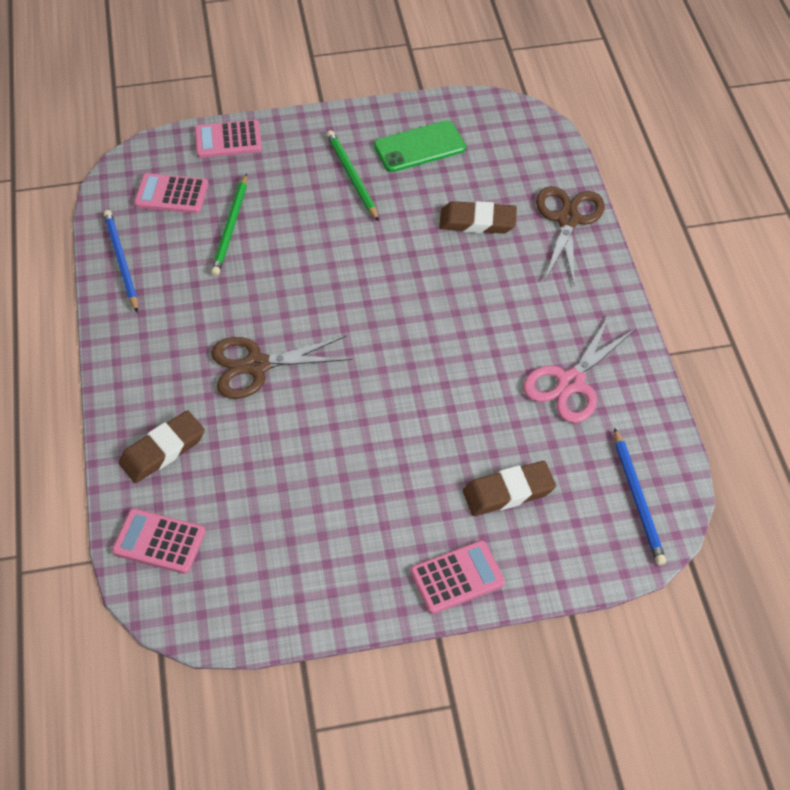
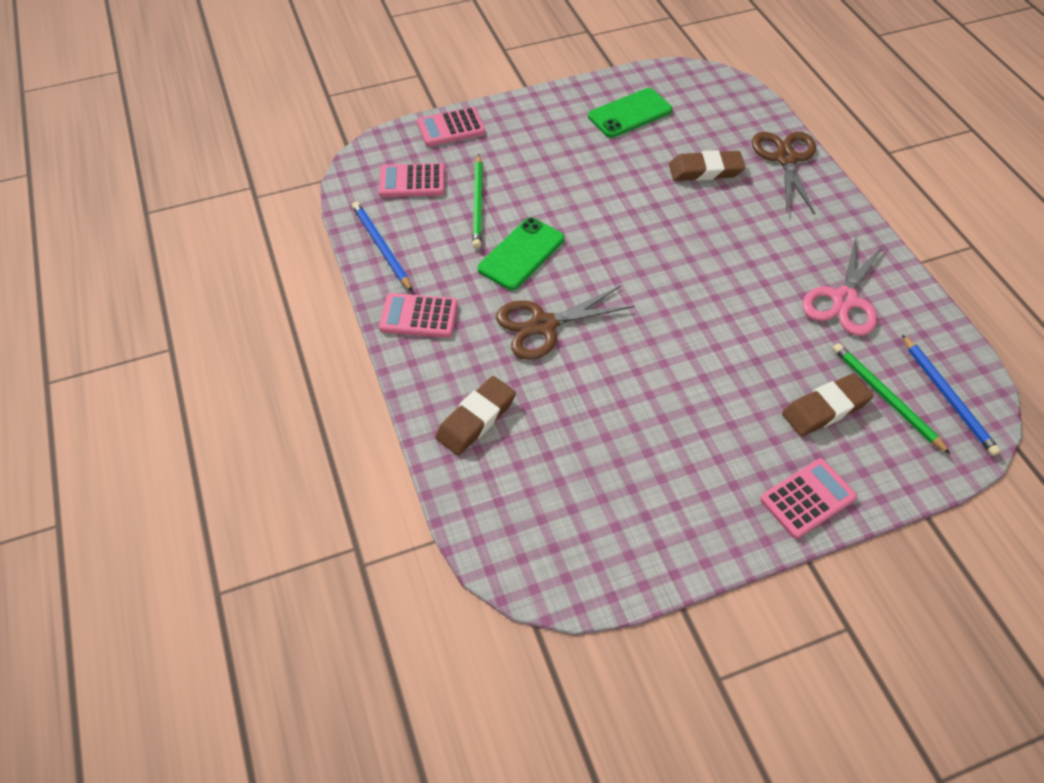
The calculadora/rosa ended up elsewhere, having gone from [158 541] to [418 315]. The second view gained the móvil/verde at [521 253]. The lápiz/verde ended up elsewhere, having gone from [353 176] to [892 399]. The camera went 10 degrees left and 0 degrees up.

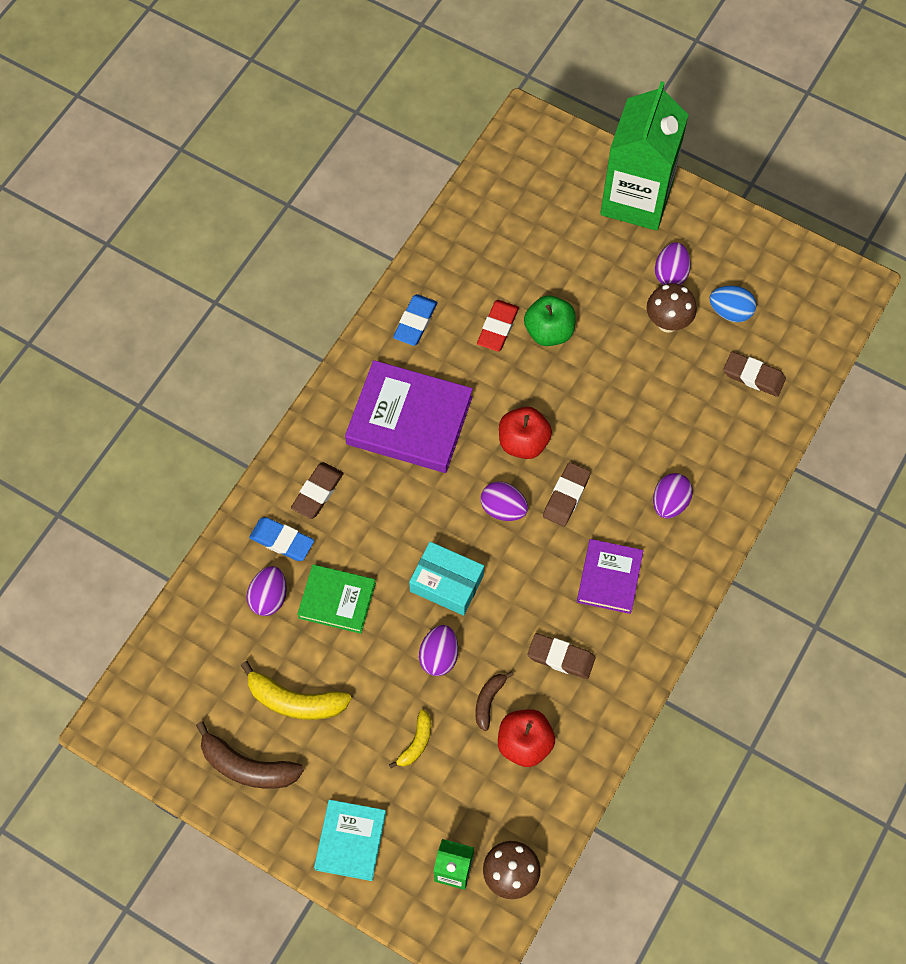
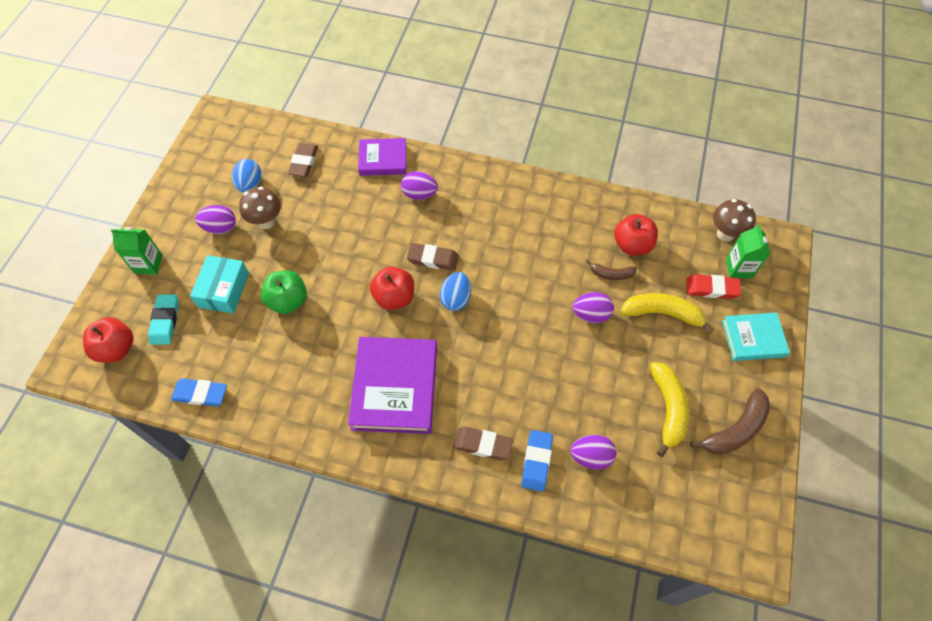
The second view gained the manzana/rojo at [108 339]. The size of the cartón de leche/verde at [644 156] changed by a factor of 0.45. The second view gained the goma de borrar/turquesa at [163 319]. The goma de borrar/azul ended up elsewhere, having gone from [415 320] to [199 392]. The caja/turquesa ended up elsewhere, having gone from [446 579] to [219 284]. The libro/morado ended up elsewhere, having gone from [610 576] to [382 157]. What was the huevo/morado at [504 501] turned into the huevo/azul at [455 291]. The size of the plátano/amarillo at [410 738] changed by a factor of 1.75. The goma de borrar/rojo ended up elsewhere, having gone from [498 326] to [713 286]. The plátano/marrón at [250 755] ended up facing another way, 45 degrees clockwise from before. The second view lost the libro/verde at [336 599]. The second view lost the goma de borrar/marrón at [561 656]. The camera went 105 degrees left and 5 degrees down.

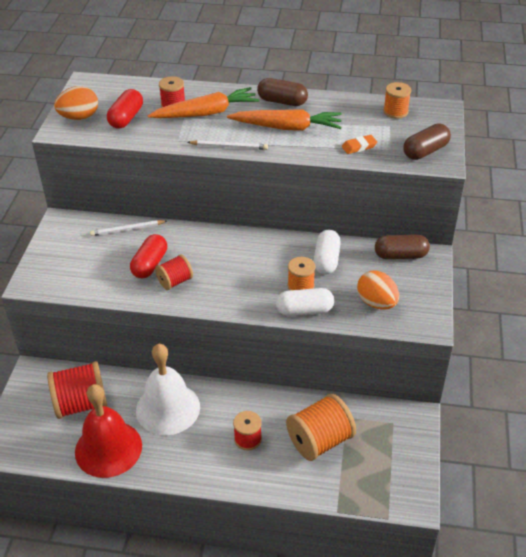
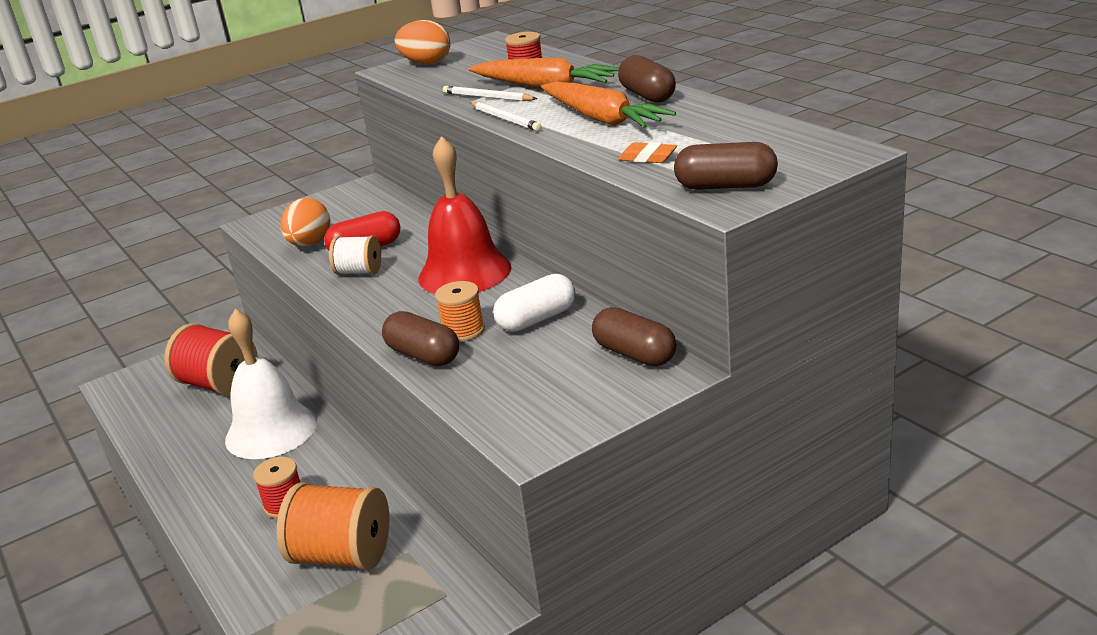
The huevo/naranja ended up elsewhere, having gone from [378 290] to [305 222]. What was the carrete/rojo at [174 272] turned into the carrete/blanco at [355 255]. What was the cápsula/blanco at [305 302] turned into the cápsula/marrón at [420 338]. The campana/rojo ended up elsewhere, having gone from [108 431] to [464 215]. The lápiz/blanco ended up elsewhere, having gone from [128 228] to [490 93]. The second view lost the cápsula/rojo at [125 109]. The second view lost the carrete/naranja at [397 100]. The camera went 50 degrees right and 15 degrees down.

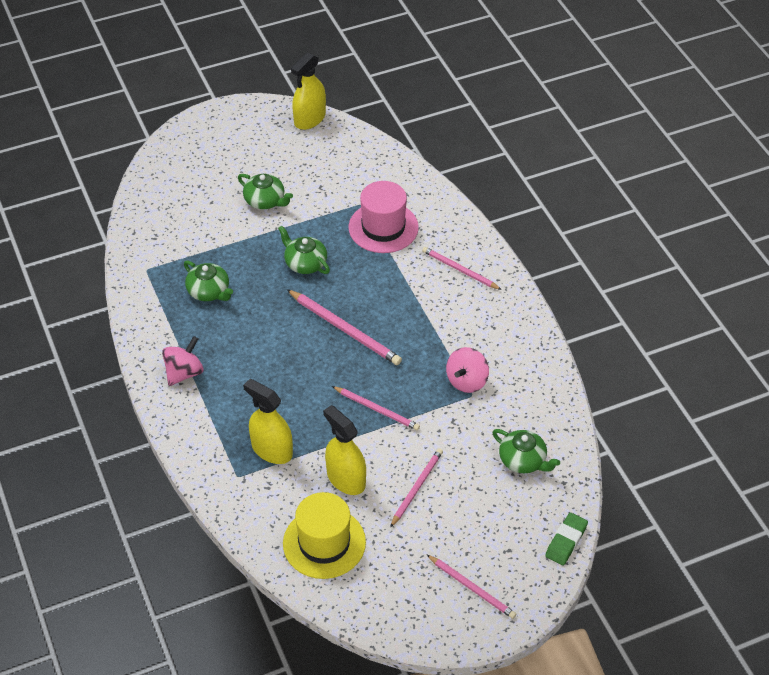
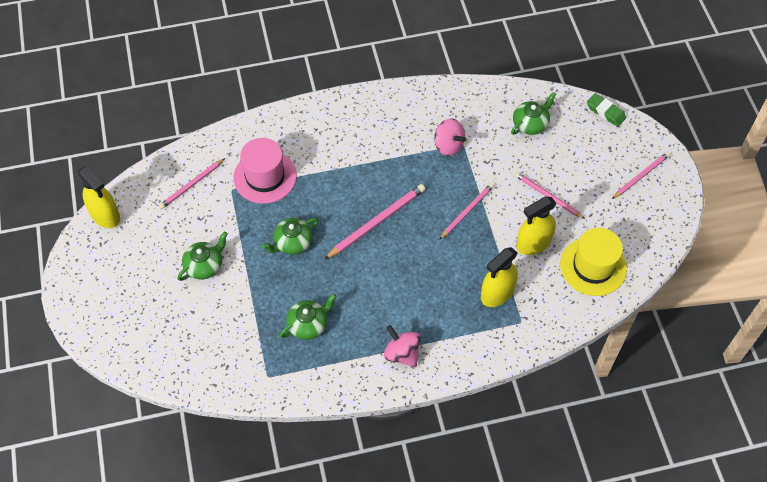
The lápiz/rosa ended up elsewhere, having gone from [462 268] to [192 183]. The camera went 80 degrees left and 10 degrees up.

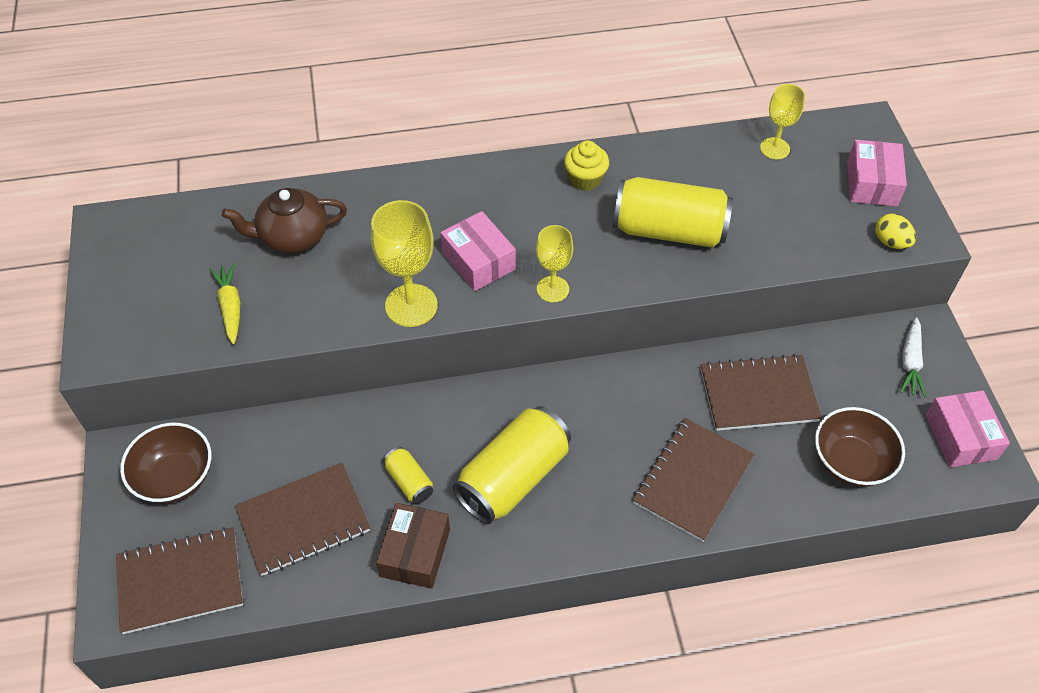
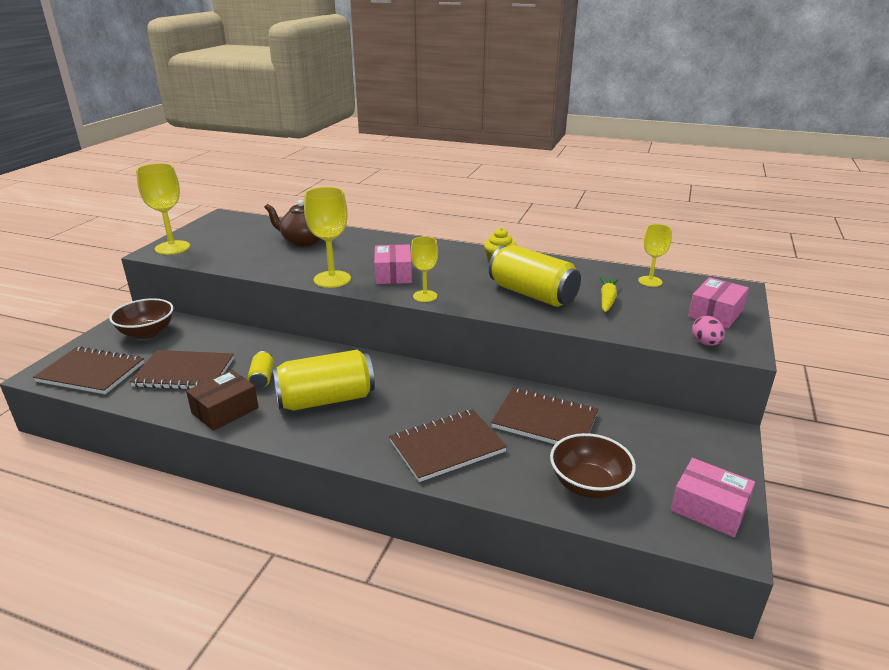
The second view gained the copa/amarillo at [163 209]. The zanahoria/amarillo ended up elsewhere, having gone from [224 303] to [609 294]. The caja/rosa at [968 428] ended up facing another way, 75 degrees counterclockwise from before. What was the huevo/amarillo at [895 231] turned into the huevo/rosa at [708 331]. The second view lost the zanahoria/blanco at [913 357]. The camera went 30 degrees right and 25 degrees down.

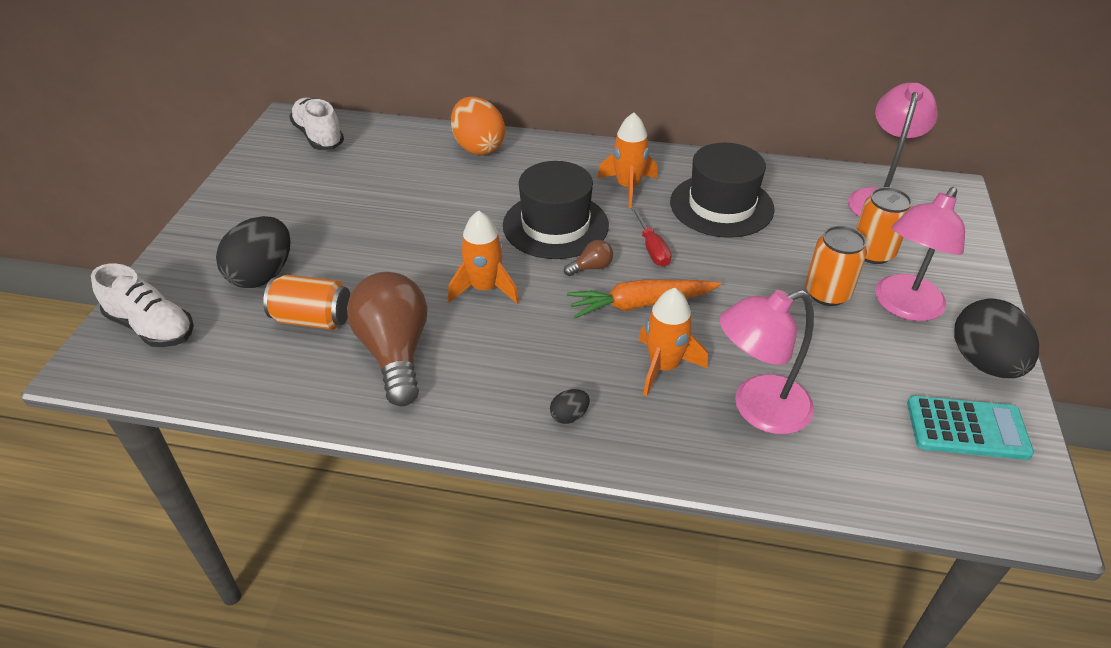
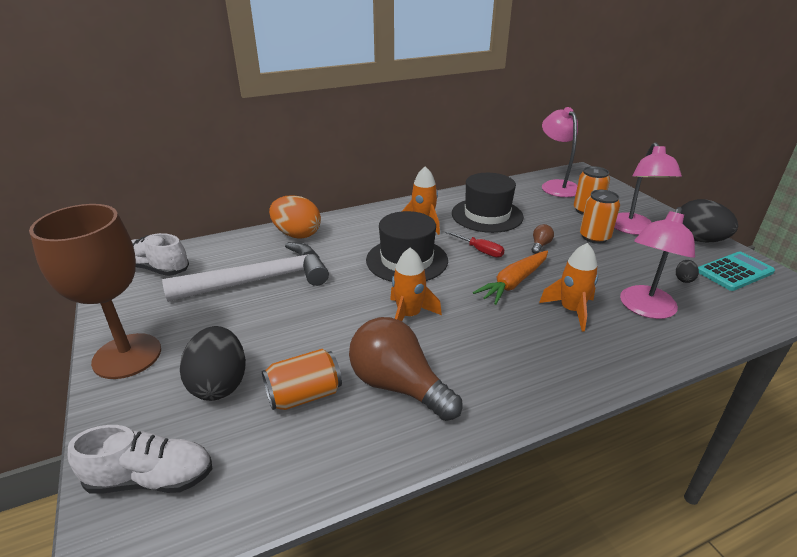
The second view gained the copa/marrón at [95 291]. The second view gained the martillo/blanco at [245 272]. The bombilla/marrón ended up elsewhere, having gone from [588 258] to [543 239]. The huevo/negro ended up elsewhere, having gone from [570 406] to [687 271]. The camera went 35 degrees left and 10 degrees down.

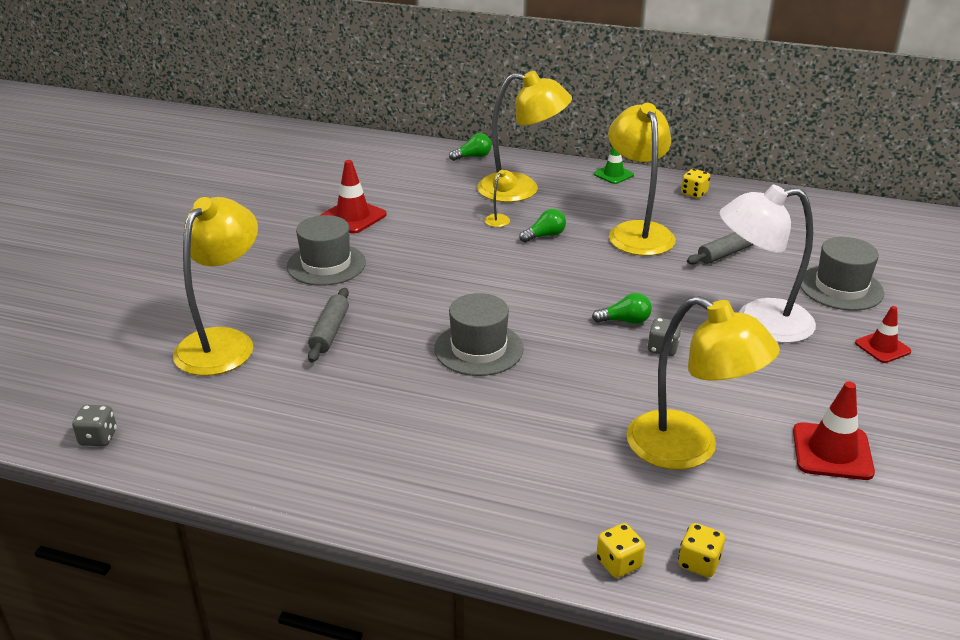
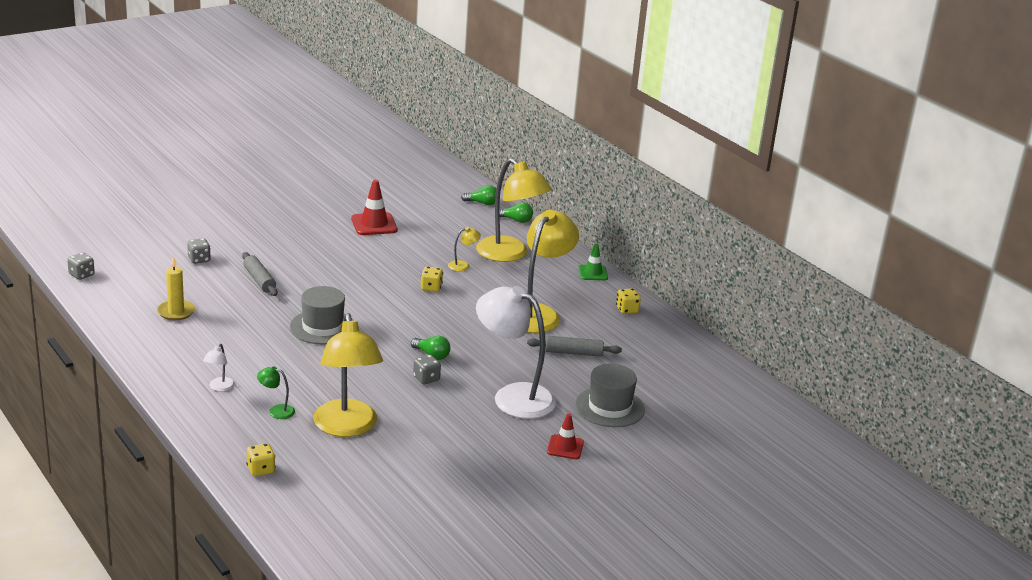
The second view gained the vela/amarillo at [176 288]. Where the lámpara/amarillo stood at [215 286], the dado/gris came to stand at [199 251]. The second view gained the lámpara/blanco at [219 367]. The rodillo/gris at [328 325] ended up facing another way, 75 degrees counterclockwise from before. The second view gained the lámpara/verde at [276 393]. The dado/amarillo ended up elsewhere, having gone from [620 550] to [432 279]. The bombilla/verde ended up elsewhere, having gone from [542 226] to [478 195]. The second view lost the sombrero/gris at [326 250]. The second view lost the cono de tráfico/rojo at [834 431]. The camera went 35 degrees right and 5 degrees down.

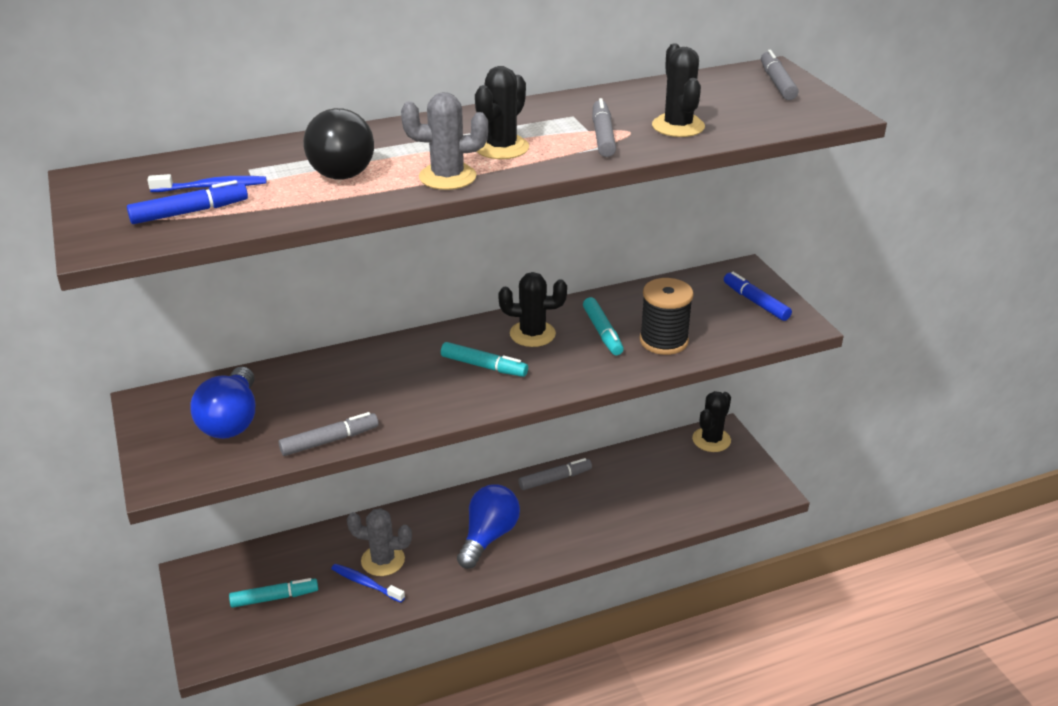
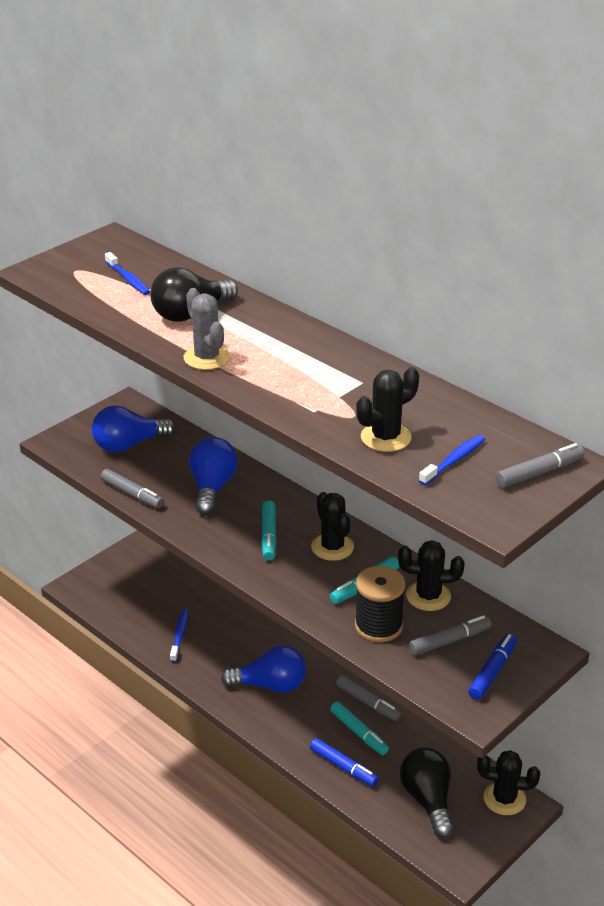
The second view gained the bombilla/azul at [213 476]. The rotulador/azul ended up elsewhere, having gone from [187 202] to [344 762]. The rotulador/turquesa ended up elsewhere, having gone from [273 593] to [359 728]. The cactus/negro ended up elsewhere, having gone from [502 112] to [431 575]. The second view gained the bombilla/negro at [427 792]. The rotulador/gris ended up elsewhere, having gone from [604 127] to [450 635]. The second view gained the cepillo de dientes/azul at [452 460]. The second view lost the cactus/gris at [379 542]. The camera went 65 degrees right and 0 degrees up.

